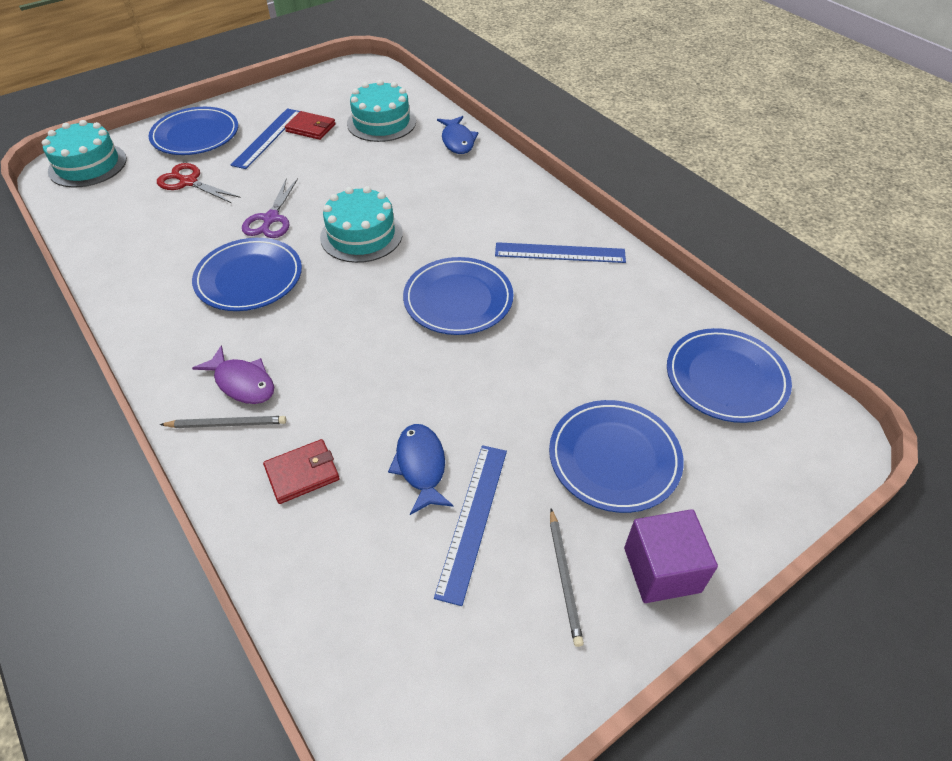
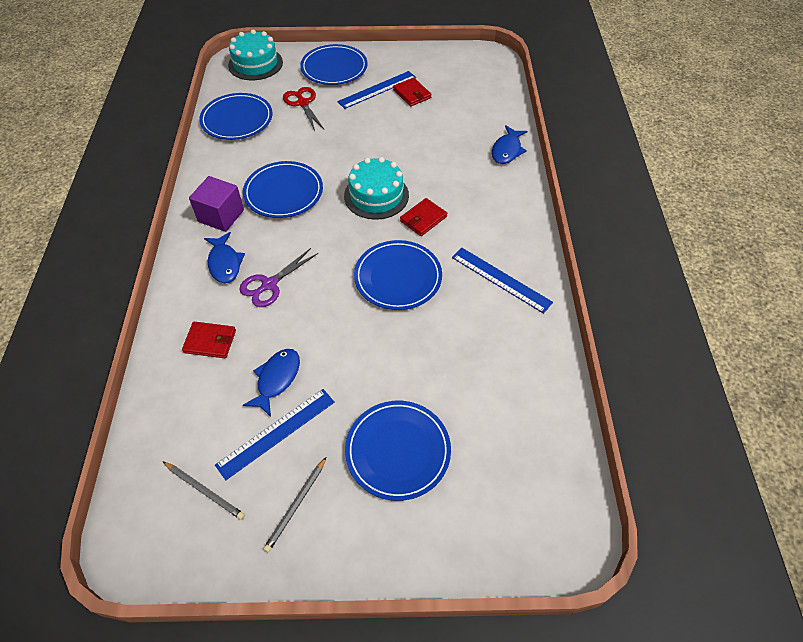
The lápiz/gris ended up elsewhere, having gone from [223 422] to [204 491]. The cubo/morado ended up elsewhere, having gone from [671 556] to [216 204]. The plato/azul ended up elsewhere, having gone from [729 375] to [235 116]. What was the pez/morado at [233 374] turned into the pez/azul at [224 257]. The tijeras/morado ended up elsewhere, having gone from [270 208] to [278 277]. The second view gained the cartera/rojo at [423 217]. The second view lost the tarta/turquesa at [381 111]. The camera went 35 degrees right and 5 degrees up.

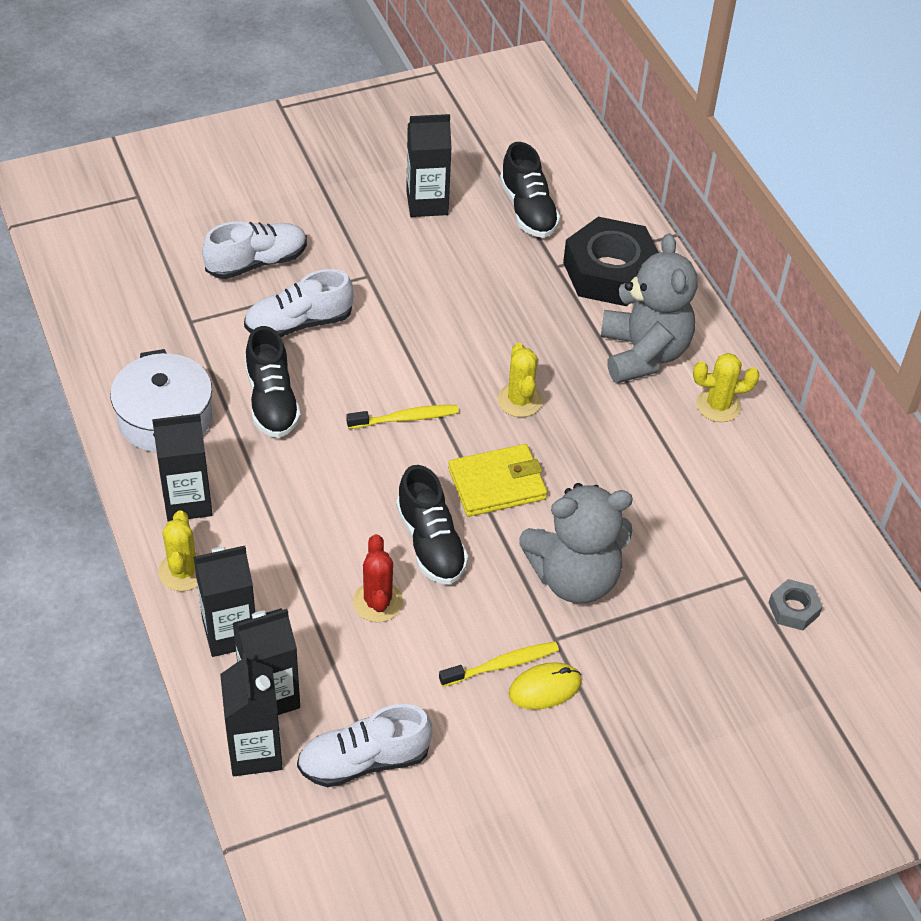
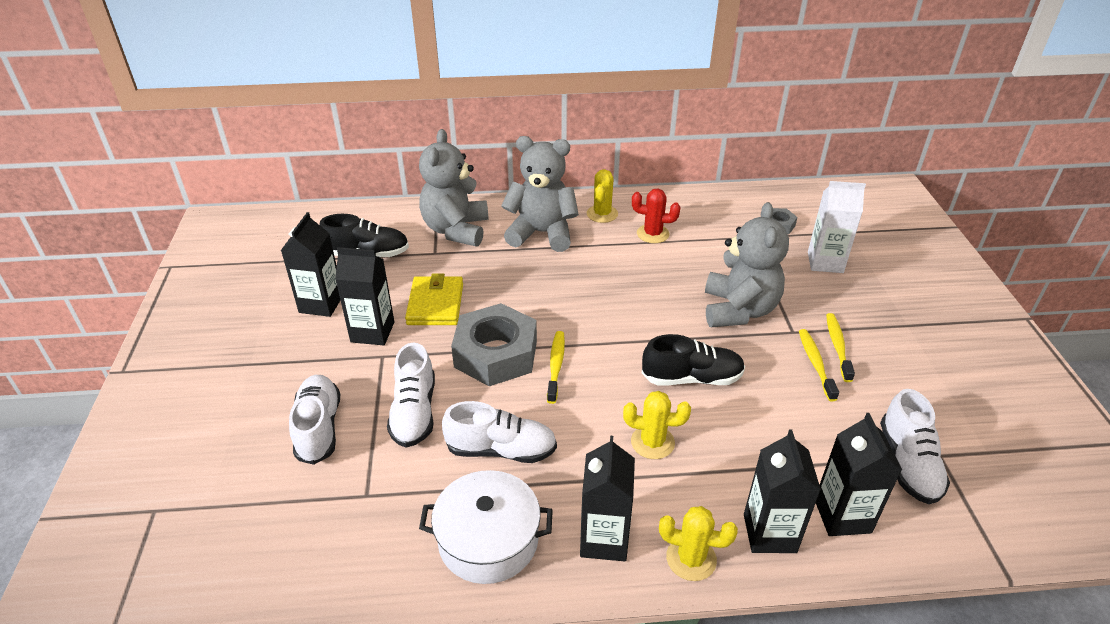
The cartón de leche/negro ended up elsewhere, having gone from [251 714] to [364 296]. The cartera/amarillo ended up elsewhere, having gone from [497 480] to [434 299]. Where the tuerca/negro stood at [611 261], the osito/gris came to stand at [454 188]. What was the zapato/negro at [273 382] turned into the zapato/blanco at [499 432]. The second view gained the tuerca/gris at [494 344]. The cactus/amarillo ended up elsewhere, having gone from [520 380] to [657 425]. The cactus/rojo ended up elsewhere, having gone from [378 578] to [656 216]. The second view gained the cartón de leche/blanco at [837 227]. Where the ratón/amarillo stood at [545 686], the cepillo de dientes/amarillo came to stand at [840 347]. The camera went 70 degrees left and 10 degrees down.

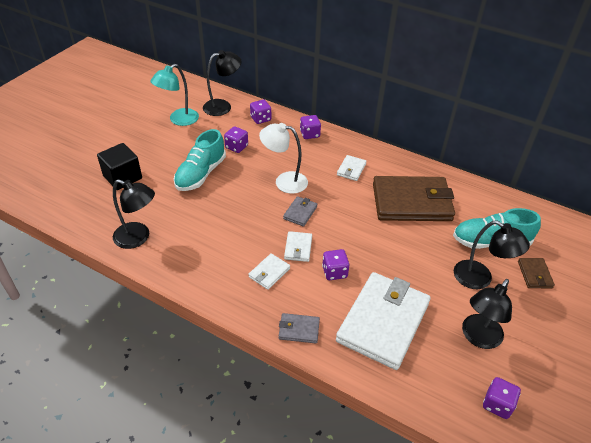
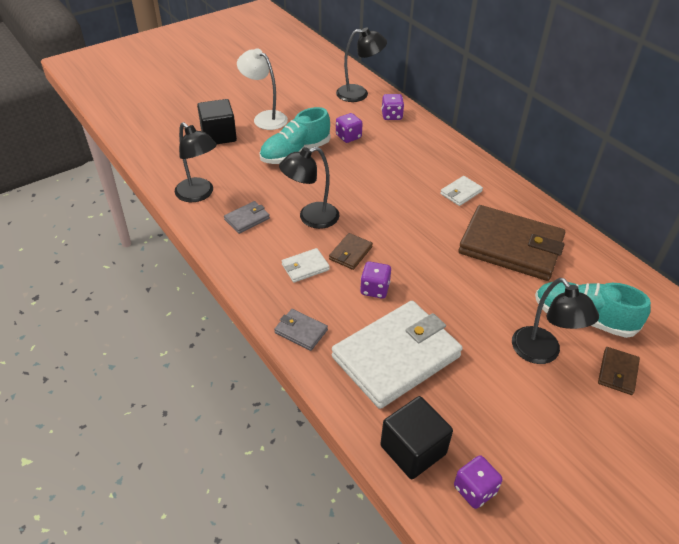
The cartera/gris ended up elsewhere, having gone from [300 211] to [247 217]. The lámpara/blanco ended up elsewhere, having gone from [283 158] to [262 89]. The lámpara/negro ended up elsewhere, having gone from [487 314] to [309 188]. What was the cartera/blanco at [298 246] turned into the cartera/marrón at [351 251]. The second view gained the cubo/negro at [416 437]. The second view lost the lámpara/turquesa at [174 95]. The second view lost the dado/morado at [310 127]. The camera went 25 degrees right and 0 degrees up.

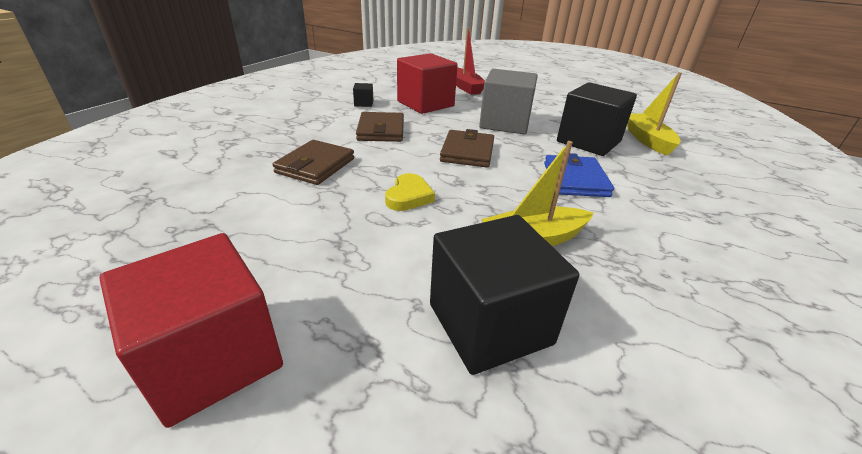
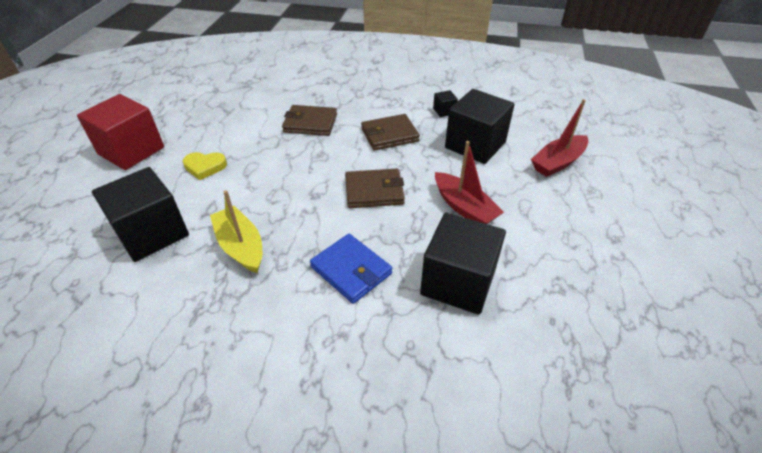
The corazón/amarillo ended up elsewhere, having gone from [410 192] to [205 166]. The cartera/azul at [579 175] ended up facing another way, 60 degrees clockwise from before. Where the cubo/gris stood at [508 101], the barco/rojo came to stand at [469 182]. What was the cubo/rojo at [427 83] turned into the cubo/negro at [480 126]. The second view lost the barco/amarillo at [654 114]. The camera went 75 degrees right and 10 degrees up.

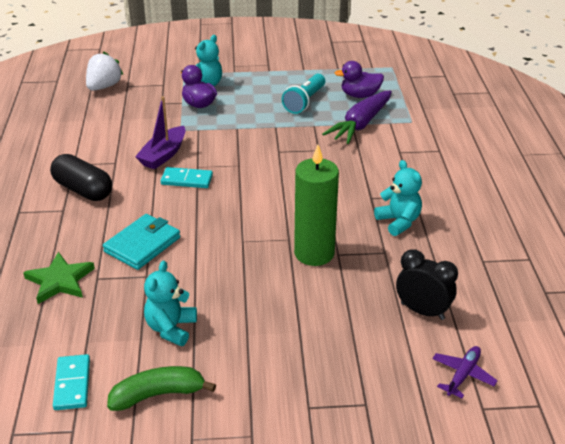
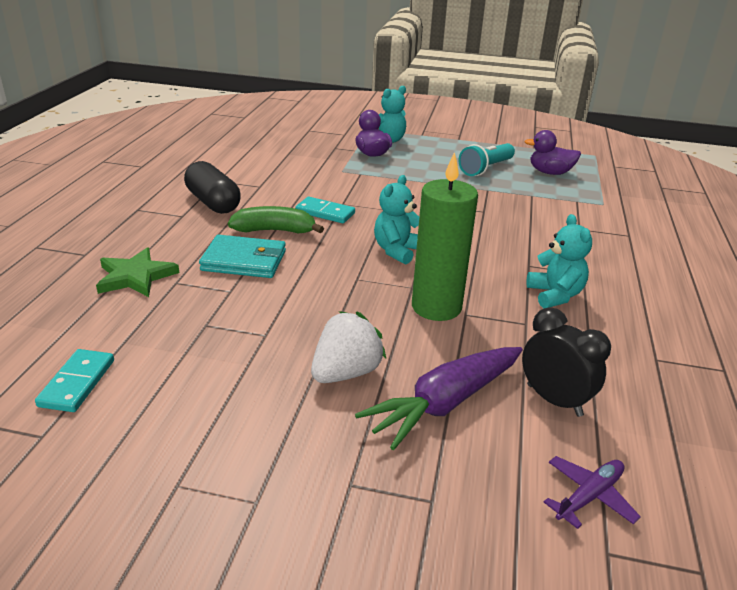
The cartera/turquesa at [141 242] ended up facing another way, 45 degrees clockwise from before. The plátano/verde ended up elsewhere, having gone from [161 388] to [276 220]. The fresa/blanco ended up elsewhere, having gone from [104 71] to [348 347]. The zanahoria/morado ended up elsewhere, having gone from [357 117] to [439 398]. The osito/turquesa ended up elsewhere, having gone from [170 303] to [396 219]. The second view lost the barco/morado at [160 132]. The camera went 15 degrees right and 5 degrees down.

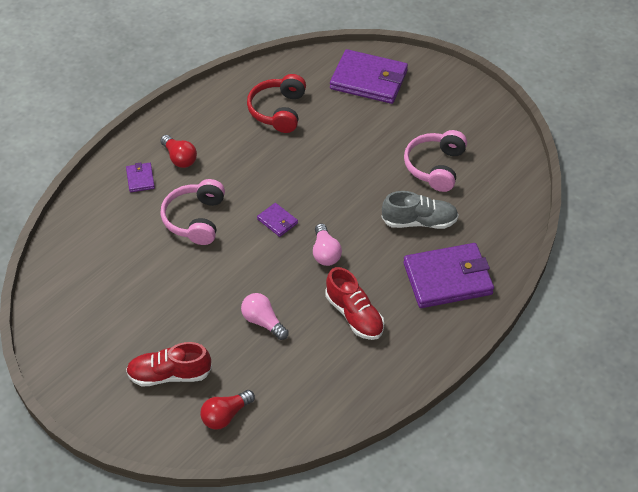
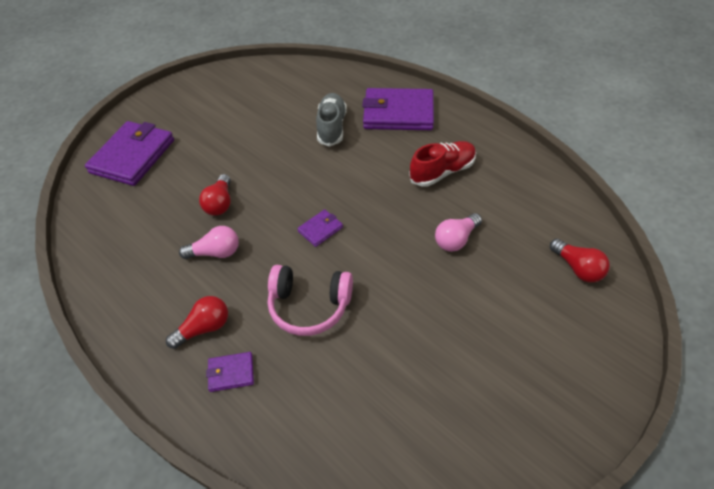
The bombilla/rosa ended up elsewhere, having gone from [327 245] to [209 242]. The second view gained the bombilla/rojo at [215 195]. The cartera/morado at [448 275] ended up facing another way, 75 degrees counterclockwise from before. The second view lost the zapato/rojo at [169 364]. The second view lost the auriculares/rojo at [276 103]. The second view lost the auriculares/rosa at [435 161]. The camera went 85 degrees left and 0 degrees up.

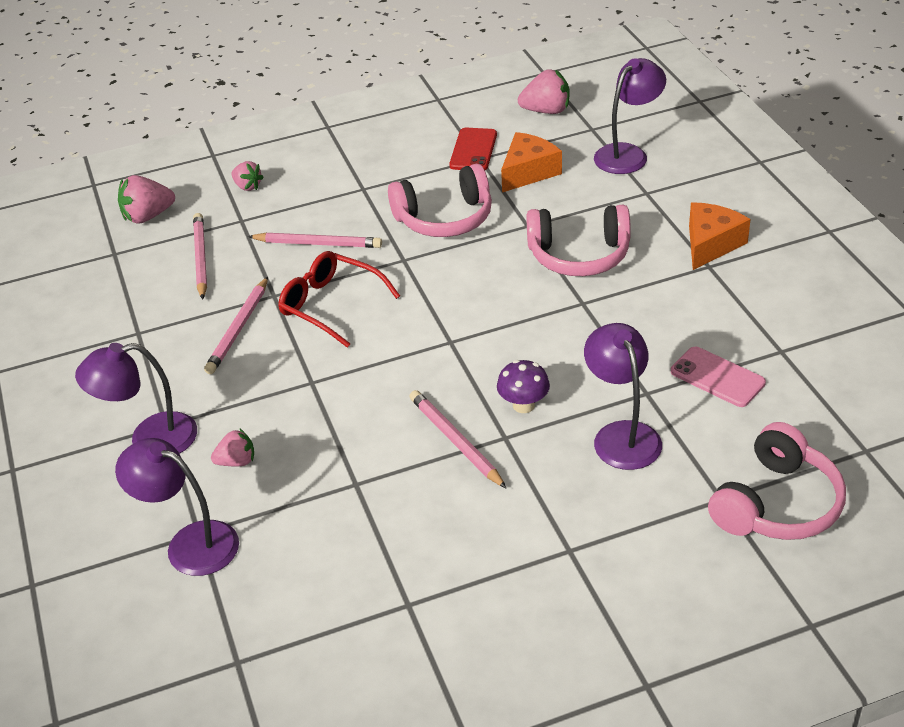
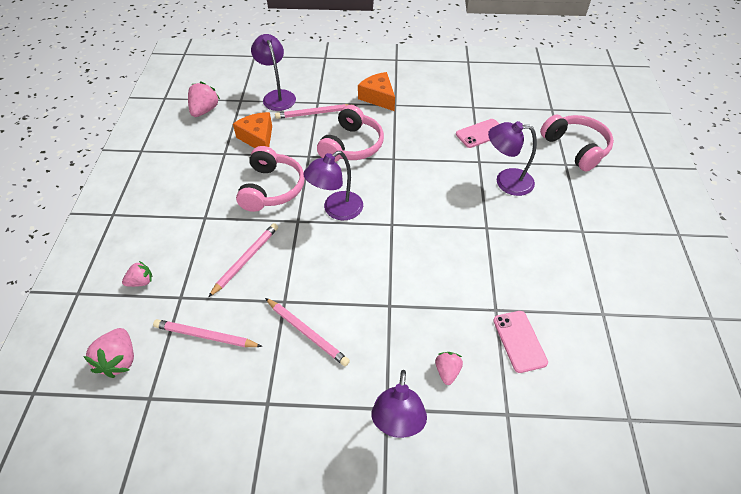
The lápiz/rosa ended up elsewhere, having gone from [458 439] to [316 111]. The lámpara/morado ended up elsewhere, having gone from [177 507] to [333 185]. The second view gained the móvil/rosa at [520 342]. The second view lost the gafas/rojo at [339 299]. The second view lost the móvil/rojo at [473 149]. The second view lost the seta/morado at [523 386]. The camera went 70 degrees left and 10 degrees up.

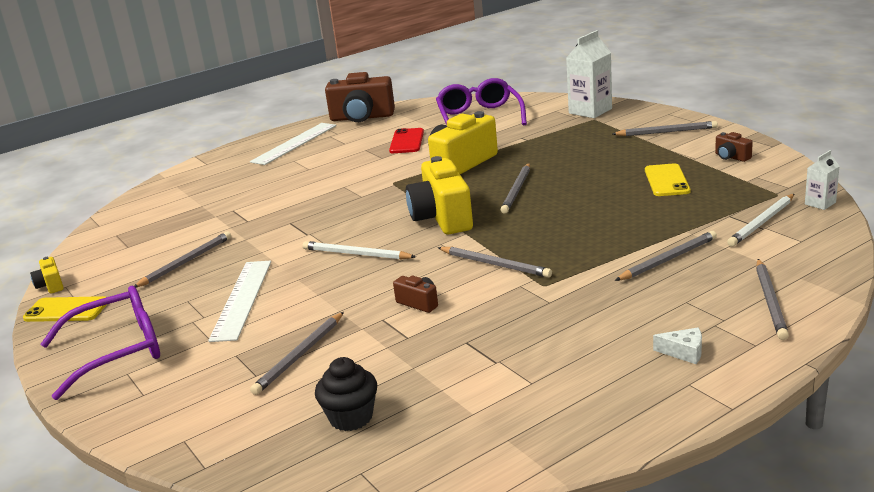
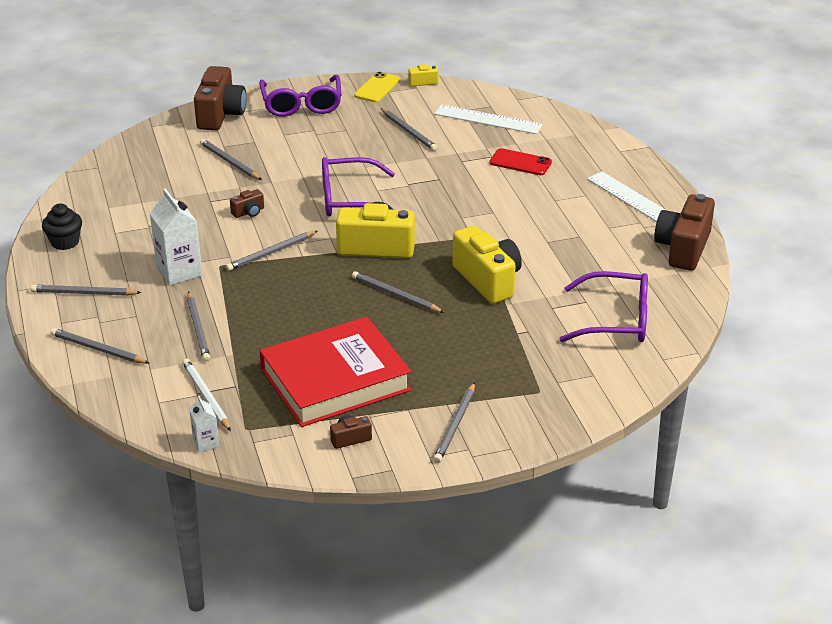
Where the queso/blanco stood at [677 346], the lápiz/gris came to stand at [86 290]. The magdalena/negro ended up elsewhere, having gone from [346 394] to [62 227]. The cartón de leche/blanco ended up elsewhere, having gone from [589 74] to [176 237]. The second view gained the cámara/marrón at [220 98]. Where the móvil/amarillo stood at [667 179], the libro/rojo came to stand at [335 372]. Where the lápiz/blanco stood at [359 250], the gafas/morado came to stand at [358 186]. The regla/blanco ended up elsewhere, having gone from [239 301] to [489 119]. The móvil/rojo ended up elsewhere, having gone from [406 140] to [521 161]. The camera went 105 degrees right and 10 degrees up.

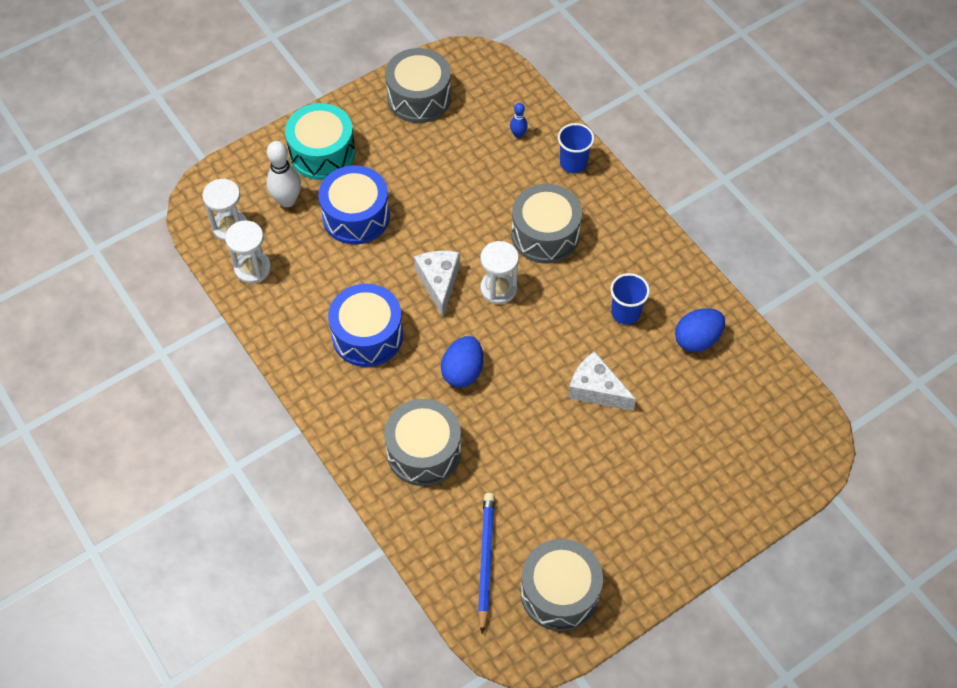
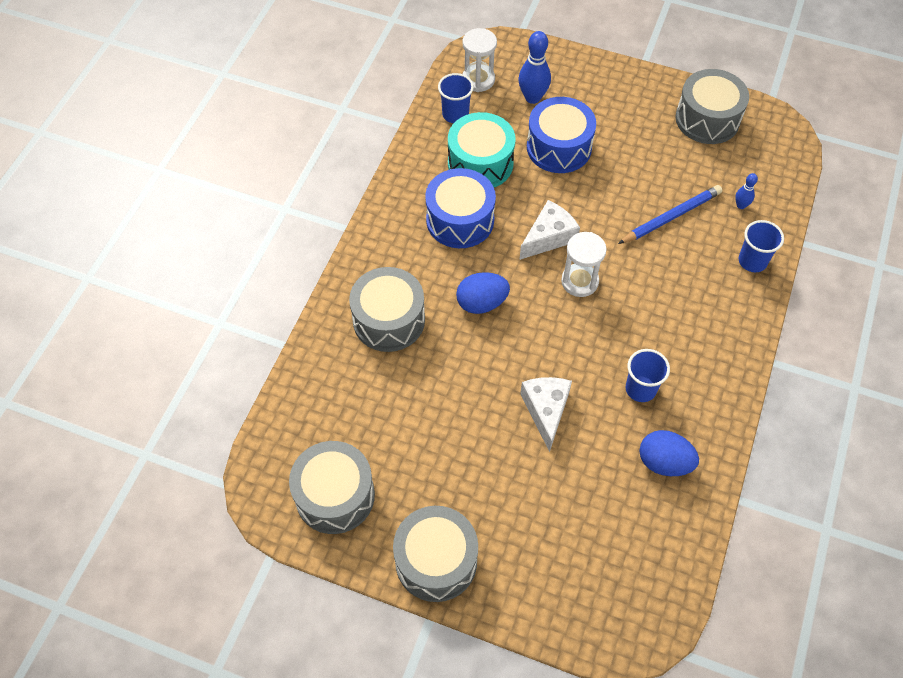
The tambor/gris ended up elsewhere, having gone from [546 224] to [435 554]. Where the reloj de arena/blanco stood at [248 252], the vaso/azul came to stand at [456 98]. The tambor/turquesa ended up elsewhere, having gone from [320 141] to [481 149]. What was the bolo/blanco at [283 174] turned into the bolo/azul at [534 67]. The lápiz/azul ended up elsewhere, having gone from [486 563] to [670 214]. The camera went 55 degrees right and 0 degrees up.

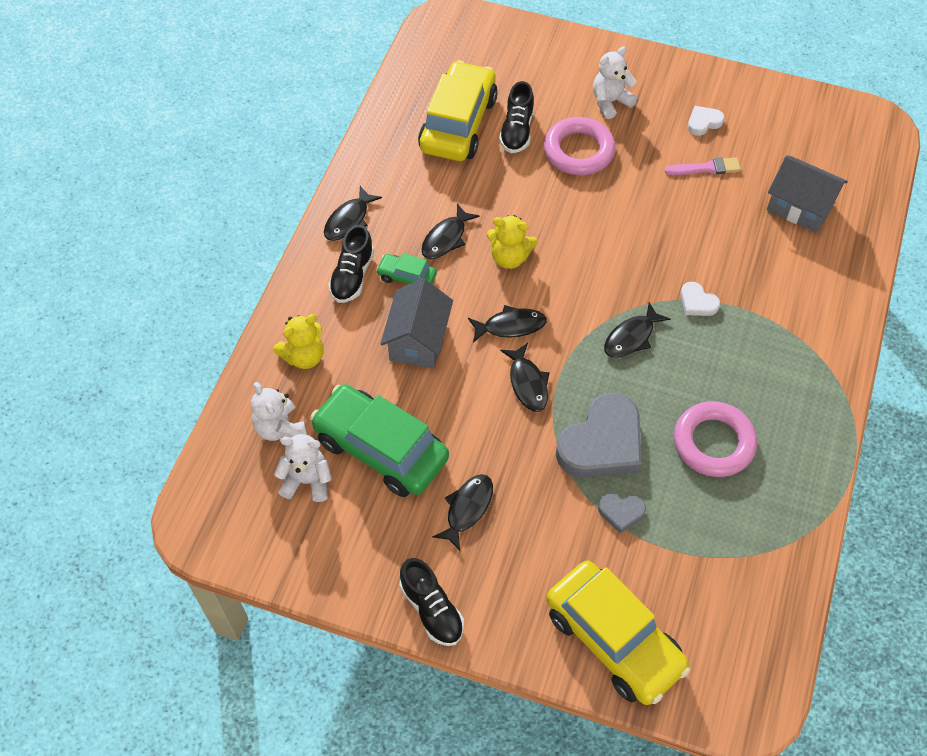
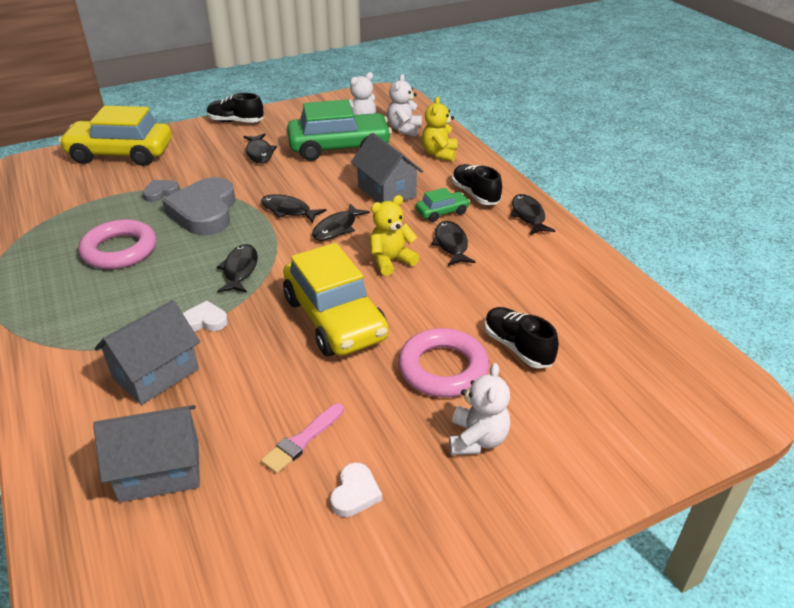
The second view gained the casa/gris at [147 352]. The coche/amarillo ended up elsewhere, having gone from [458 110] to [336 299]. The osito/blanco at [279 411] ended up facing another way, 90 degrees counterclockwise from before. The camera went 135 degrees right and 20 degrees down.

